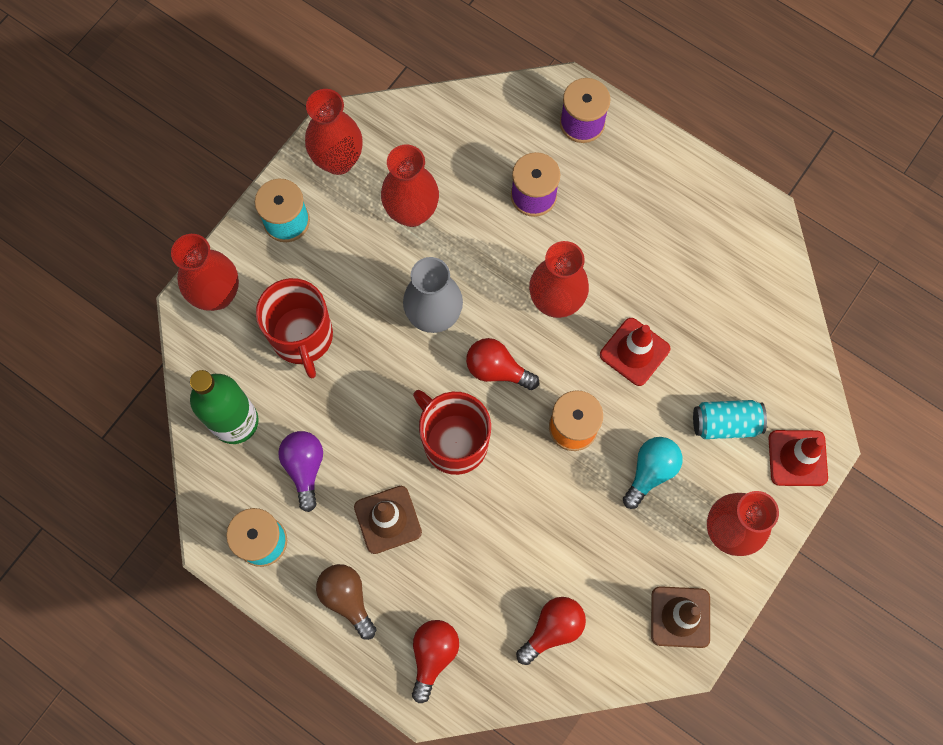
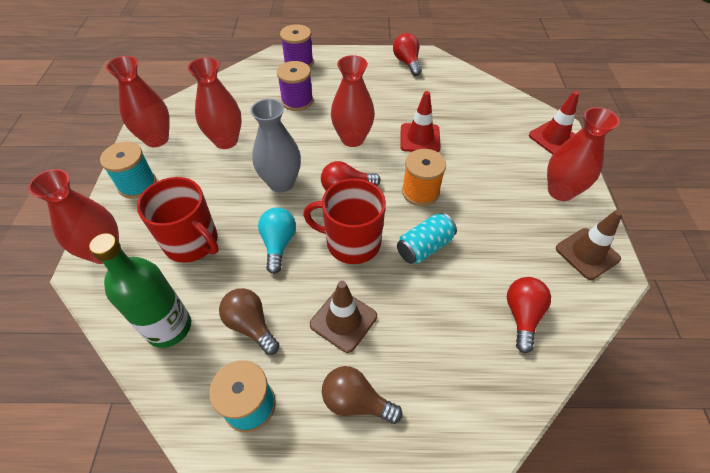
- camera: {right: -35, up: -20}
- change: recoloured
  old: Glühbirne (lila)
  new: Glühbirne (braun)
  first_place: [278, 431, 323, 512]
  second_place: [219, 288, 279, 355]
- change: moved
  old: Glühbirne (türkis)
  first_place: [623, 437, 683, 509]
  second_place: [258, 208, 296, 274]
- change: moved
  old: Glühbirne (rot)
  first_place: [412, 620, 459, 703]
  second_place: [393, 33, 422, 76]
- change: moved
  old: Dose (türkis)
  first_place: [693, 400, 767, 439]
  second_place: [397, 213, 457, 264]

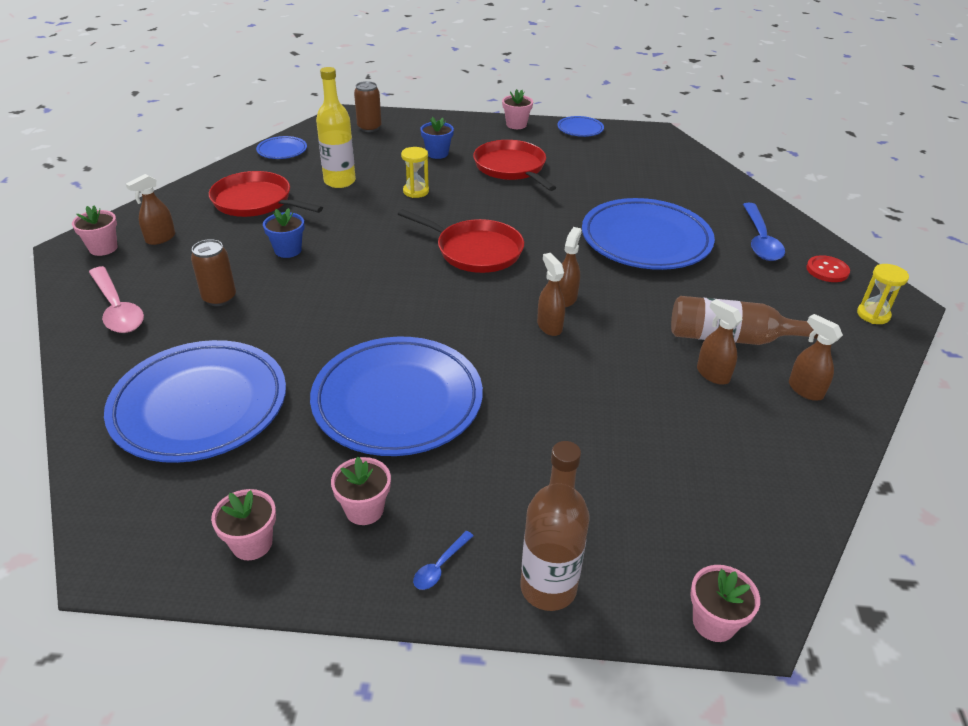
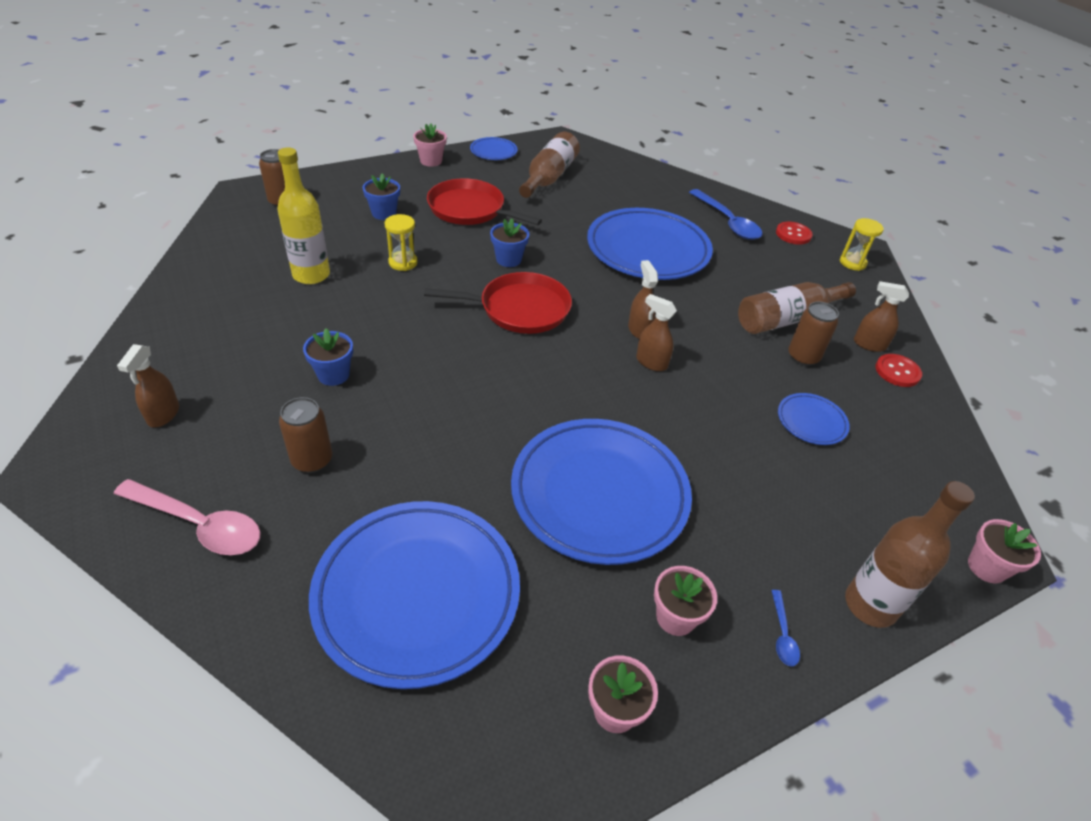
- camera: {right: -35, up: 5}
- change: added
  new: Blumentopf (blau)
  second_place: [490, 218, 529, 267]
- change: added
  new: Flasche (braun)
  second_place: [519, 132, 580, 198]
- change: moved
  old: Teller (blau)
  first_place: [256, 136, 307, 159]
  second_place: [778, 393, 850, 445]
- change: replaced
  old: Sprühflasche (braun)
  new: Dose (braun)
  first_place: [697, 299, 743, 385]
  second_place: [788, 301, 839, 366]
- change: added
  new: Knopf (rot)
  second_place: [876, 354, 922, 387]
- change: removed
  old: Blumentopf (rosa)
  first_place: [72, 206, 118, 256]
- change: removed
  old: Pfanne (rot)
  first_place: [209, 171, 323, 217]

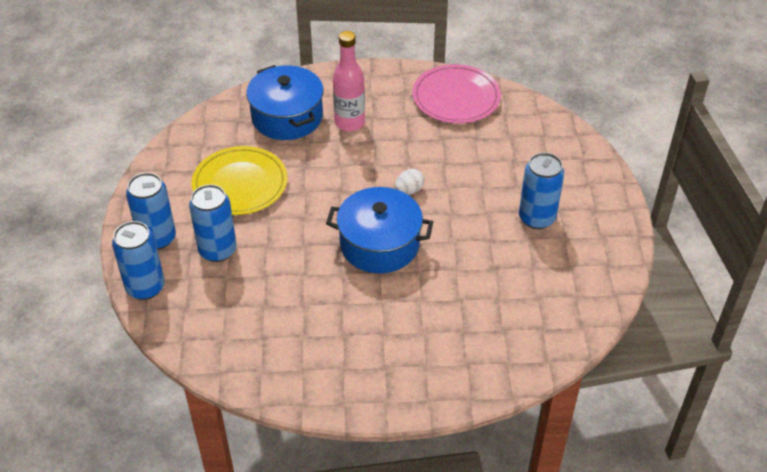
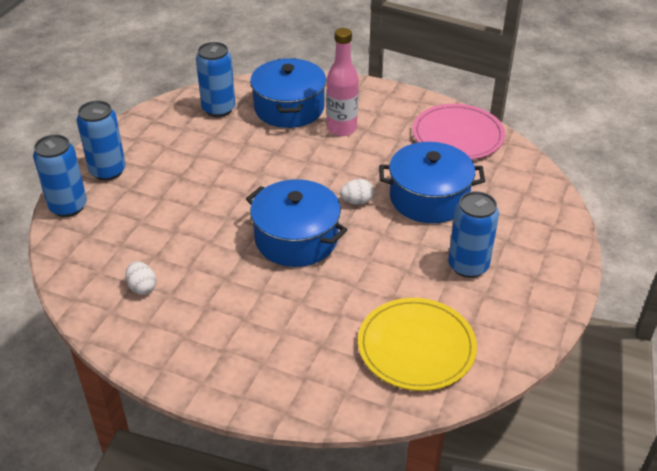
- camera: {right: 25, up: -5}
- change: added
  new: Ei (weiß)
  second_place: [125, 262, 156, 295]
- change: moved
  old: Dose (blau)
  first_place: [189, 184, 237, 262]
  second_place: [196, 42, 235, 117]
- change: moved
  old: Teller (gelb)
  first_place: [191, 146, 287, 215]
  second_place: [358, 298, 477, 391]
- change: added
  new: Kochtopf (blau)
  second_place: [379, 142, 485, 223]

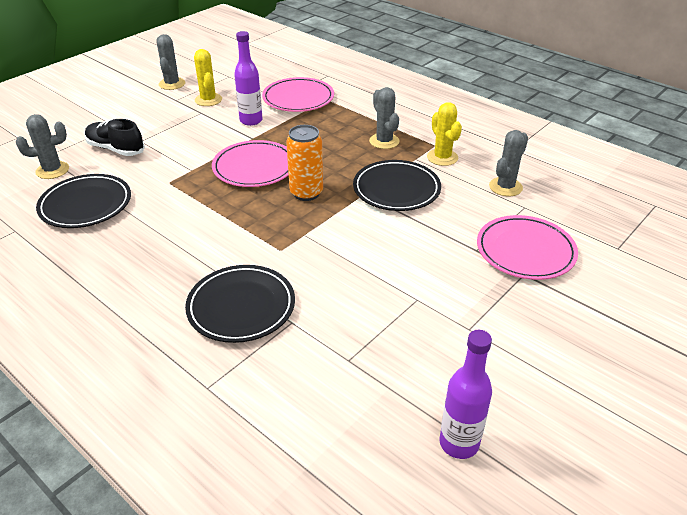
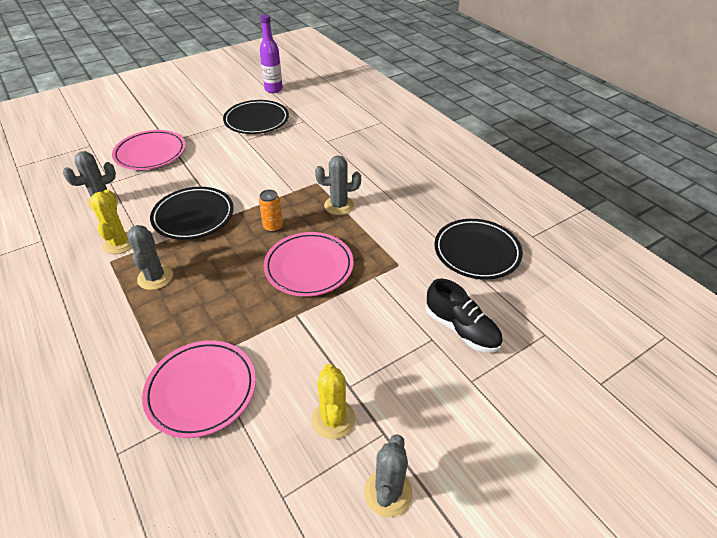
- camera: {right: -165, up: 5}
- change: moved
  old: Teller (schwarz)
  first_place: [185, 265, 295, 343]
  second_place: [223, 100, 289, 134]
- change: resized
  old: Dose (orange)
  first_place: [286, 125, 323, 201]
  second_place: [259, 190, 283, 233]
  factor: 0.63
- change: moved
  old: Kaktus (grau)
  first_place: [16, 114, 69, 179]
  second_place: [315, 155, 361, 215]
- change: removed
  old: Flasche (lila)
  first_place: [234, 31, 263, 126]

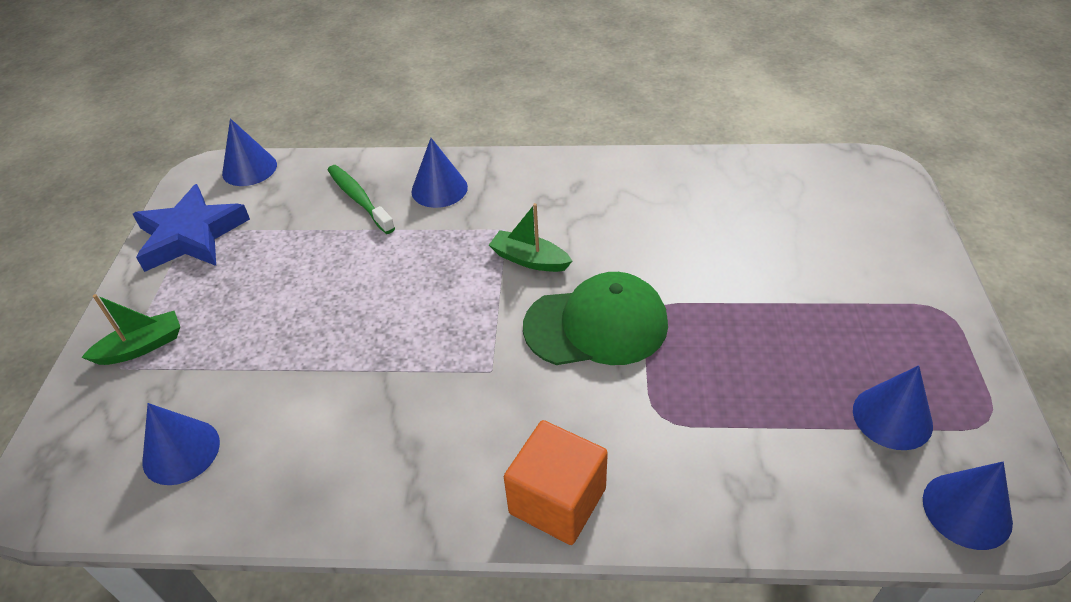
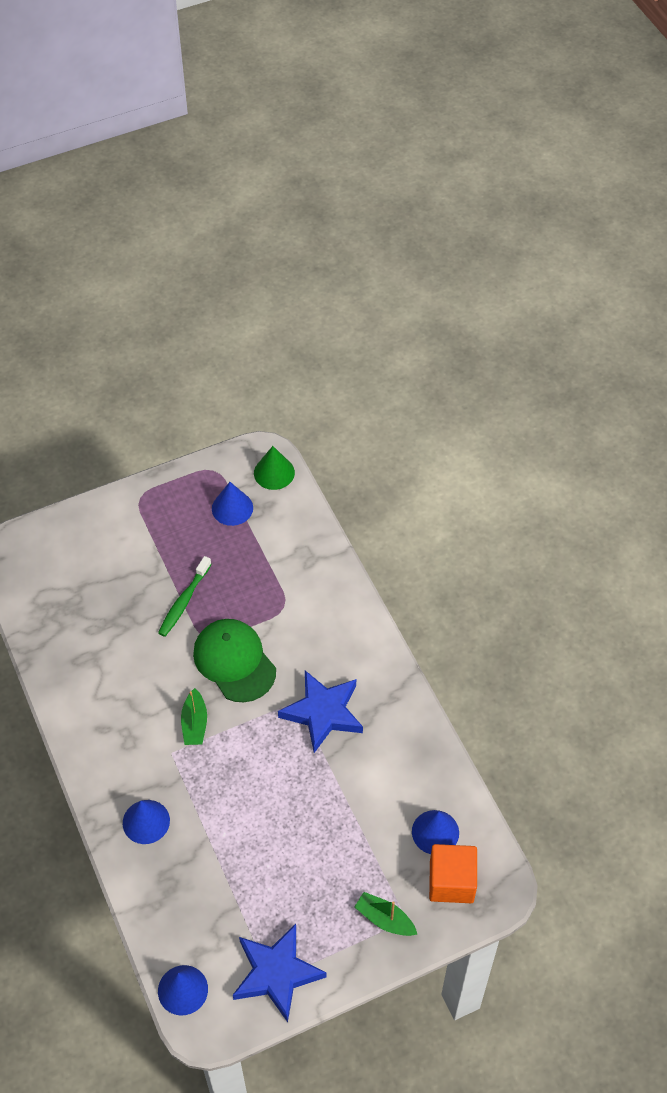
- camera: {right: -120, up: 10}
- change: moved
  old: Zahnbürste (grün)
  first_place: [328, 165, 395, 234]
  second_place: [158, 556, 212, 637]
- change: recoloured
  old: Kegel (blau)
  new: Kegel (grün)
  first_place: [923, 462, 1013, 550]
  second_place: [254, 446, 295, 490]
- change: added
  new: Stern (blau)
  second_place: [278, 670, 363, 753]
- change: moved
  old: Kubus (orange)
  first_place: [504, 420, 608, 545]
  second_place: [429, 844, 477, 903]

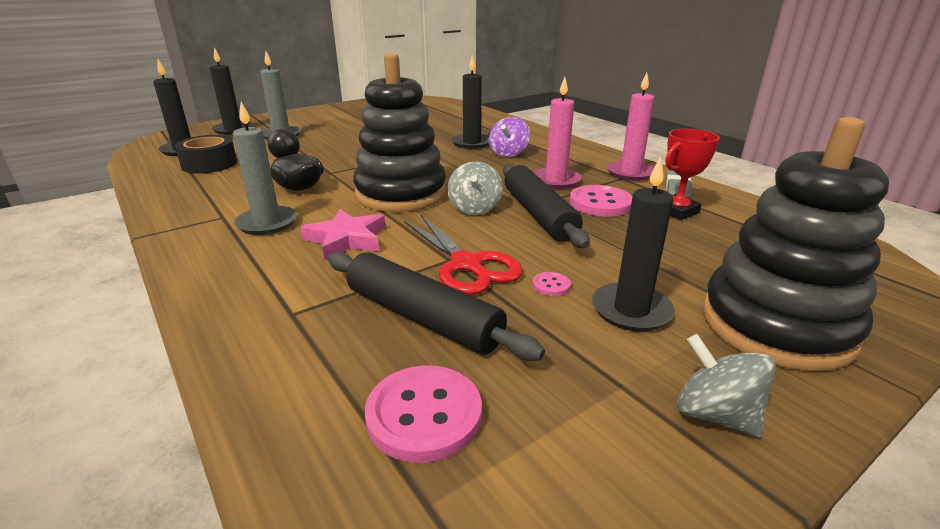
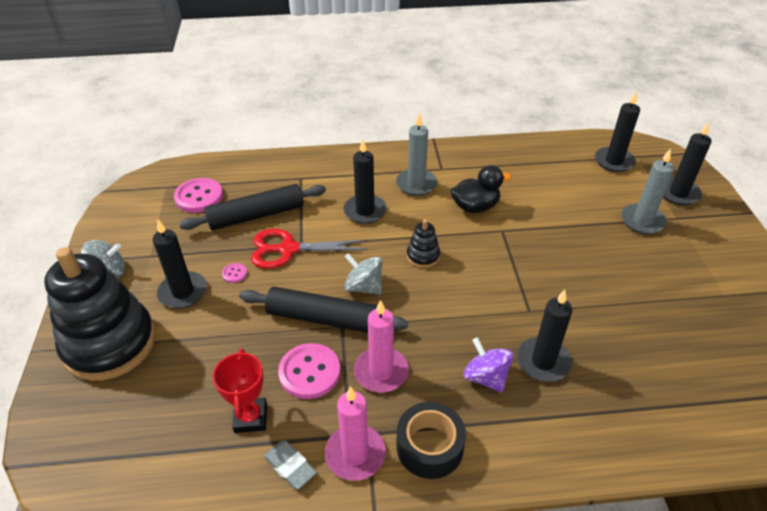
- camera: {right: 120, up: 15}
- change: replaced
  old: Stern (rosa)
  new: Kerze (schwarz)
  first_place: [301, 209, 386, 260]
  second_place: [343, 139, 387, 224]
- change: moved
  old: Klebeband (schwarz)
  first_place: [175, 135, 237, 174]
  second_place: [396, 402, 466, 479]
- change: resized
  old: Stapelspielzeug (schwarz)
  first_place: [353, 53, 446, 212]
  second_place: [407, 219, 440, 268]
  factor: 0.42

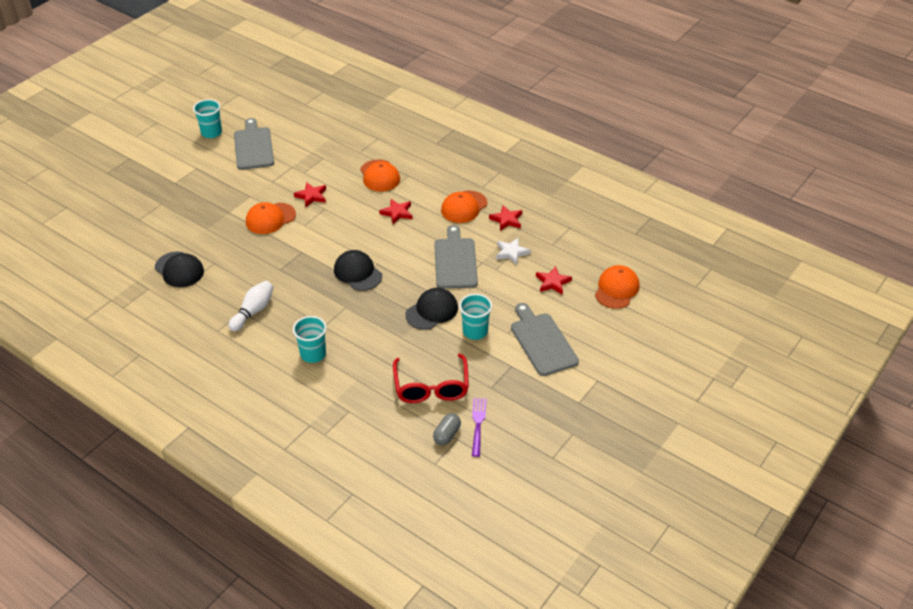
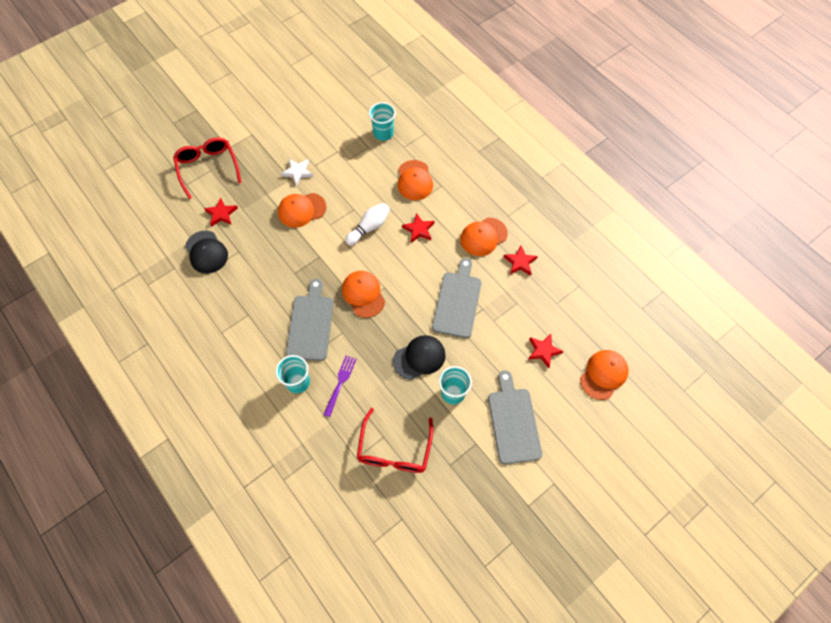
- camera: {right: 15, up: 20}
- change: added
  new: Brille (rot)
  second_place: [173, 138, 242, 199]
- change: moved
  old: Stern (rot)
  first_place: [294, 182, 326, 207]
  second_place: [204, 197, 238, 227]
- change: moved
  old: Stern (weiß)
  first_place: [496, 238, 531, 265]
  second_place: [281, 159, 313, 186]
- change: moved
  old: Schneidebrett (grau)
  first_place: [234, 118, 274, 170]
  second_place: [286, 279, 333, 361]
- change: moved
  old: Gabel (lila)
  first_place: [472, 398, 487, 457]
  second_place: [323, 356, 357, 417]
- change: recoloured
  old: Kappe (schwarz)
  new: Kappe (orange)
  first_place: [334, 250, 382, 291]
  second_place: [342, 271, 385, 318]
- change: moved
  old: Bowlingkegel (weiß)
  first_place: [228, 281, 273, 331]
  second_place: [345, 203, 390, 245]
- change: moved
  old: Becher (türkis)
  first_place: [193, 99, 222, 138]
  second_place: [369, 102, 396, 141]
- change: removed
  old: Kapsel (grau)
  first_place: [433, 413, 461, 445]

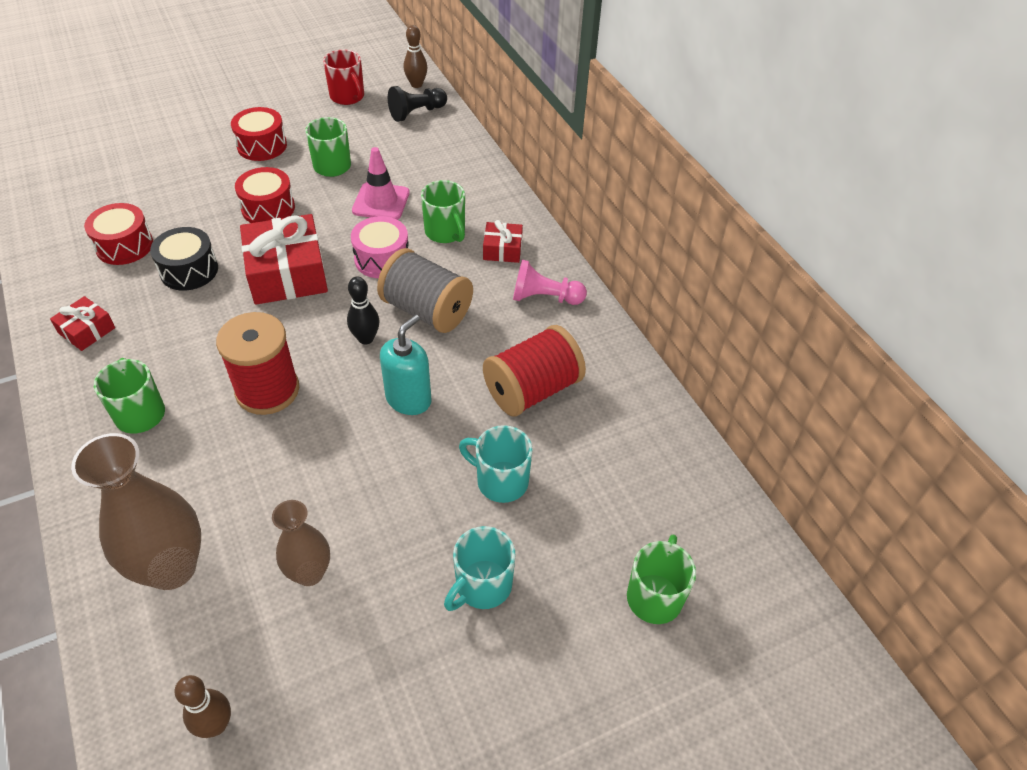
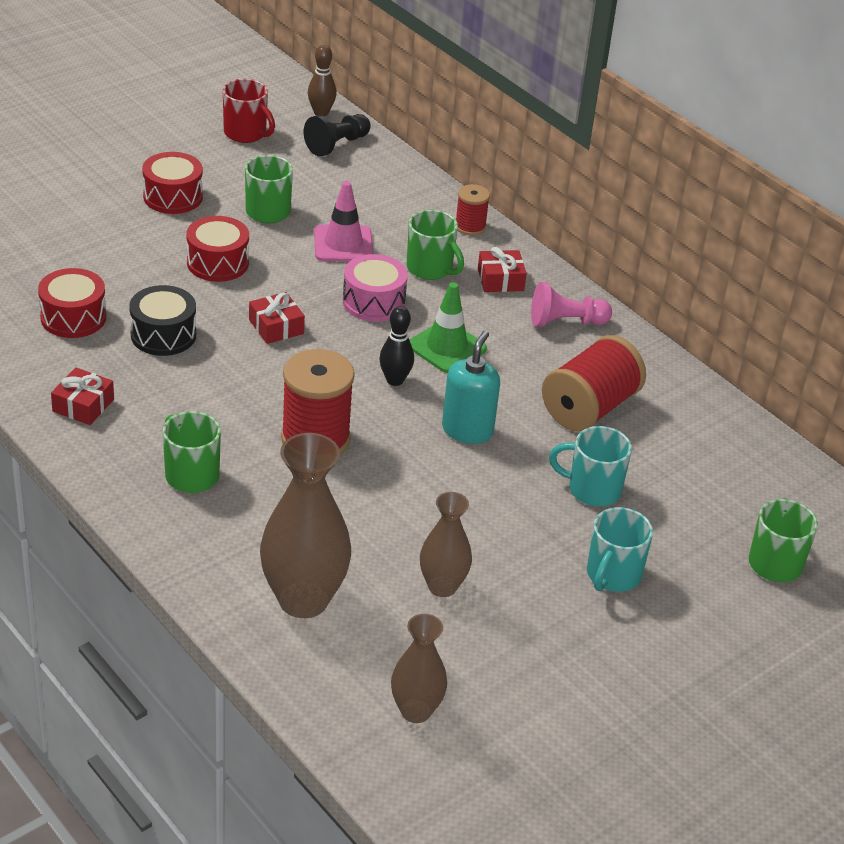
- camera: {right: -15, up: -10}
- change: resized
  old: Geschenk (rot)
  first_place: [240, 214, 328, 305]
  second_place: [249, 292, 305, 344]
  factor: 0.51
- change: replaced
  old: Bowlingkegel (braun)
  new: Vase (braun)
  first_place: [174, 675, 231, 738]
  second_place: [391, 614, 447, 723]
- change: replaced
  old: Garnrolle (grau)
  new: Leitkegel (grün)
  first_place: [377, 248, 473, 333]
  second_place: [409, 282, 487, 373]
- change: added
  new: Garnrolle (rot)
  second_place: [456, 184, 490, 236]

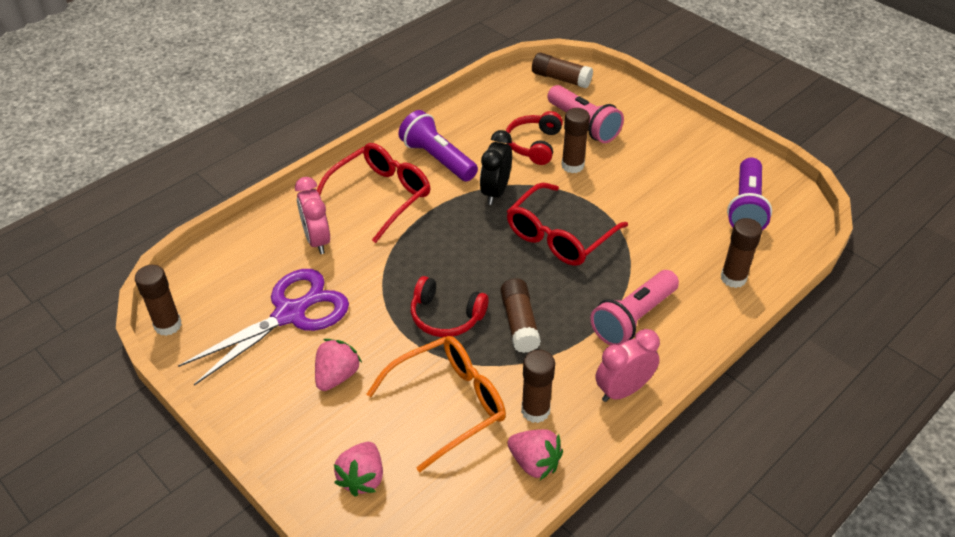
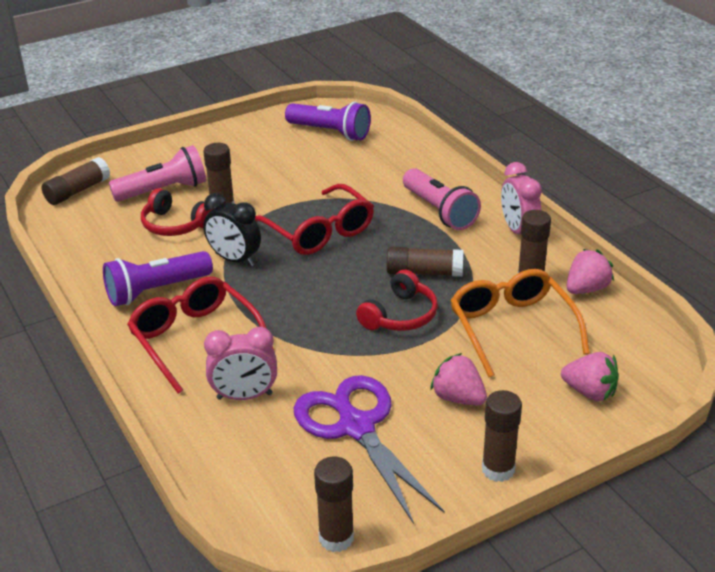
- camera: {right: -75, up: -10}
- change: moved
  old: Klebestift (braun)
  first_place: [721, 218, 762, 288]
  second_place: [482, 390, 522, 482]

